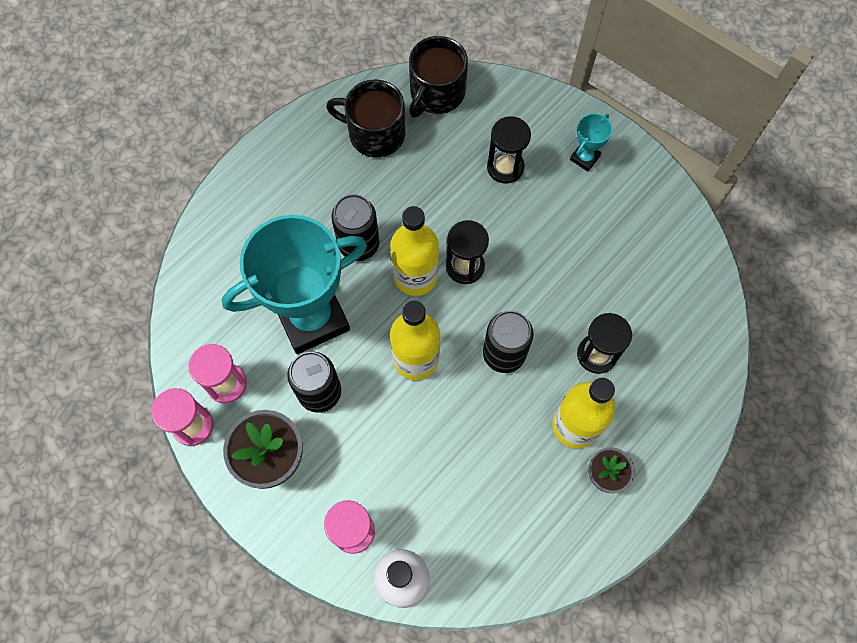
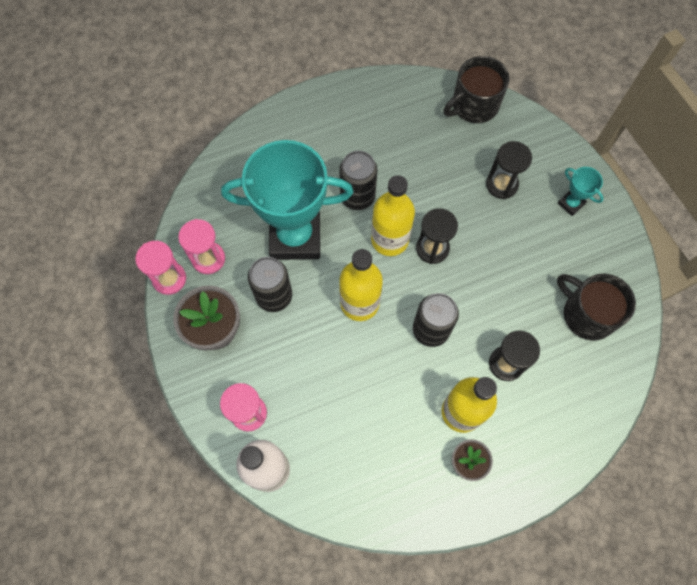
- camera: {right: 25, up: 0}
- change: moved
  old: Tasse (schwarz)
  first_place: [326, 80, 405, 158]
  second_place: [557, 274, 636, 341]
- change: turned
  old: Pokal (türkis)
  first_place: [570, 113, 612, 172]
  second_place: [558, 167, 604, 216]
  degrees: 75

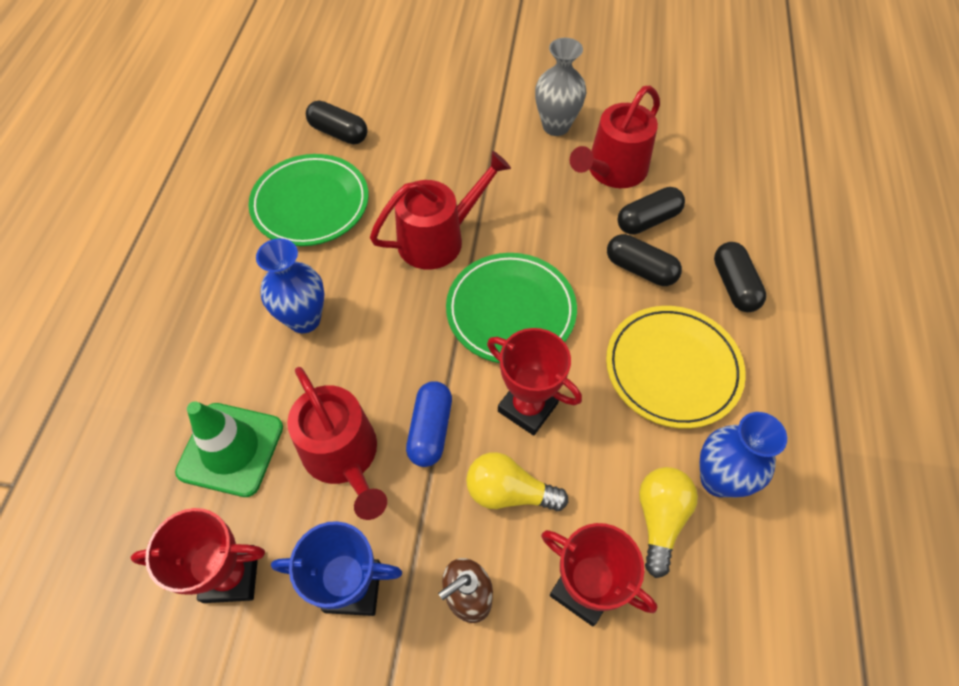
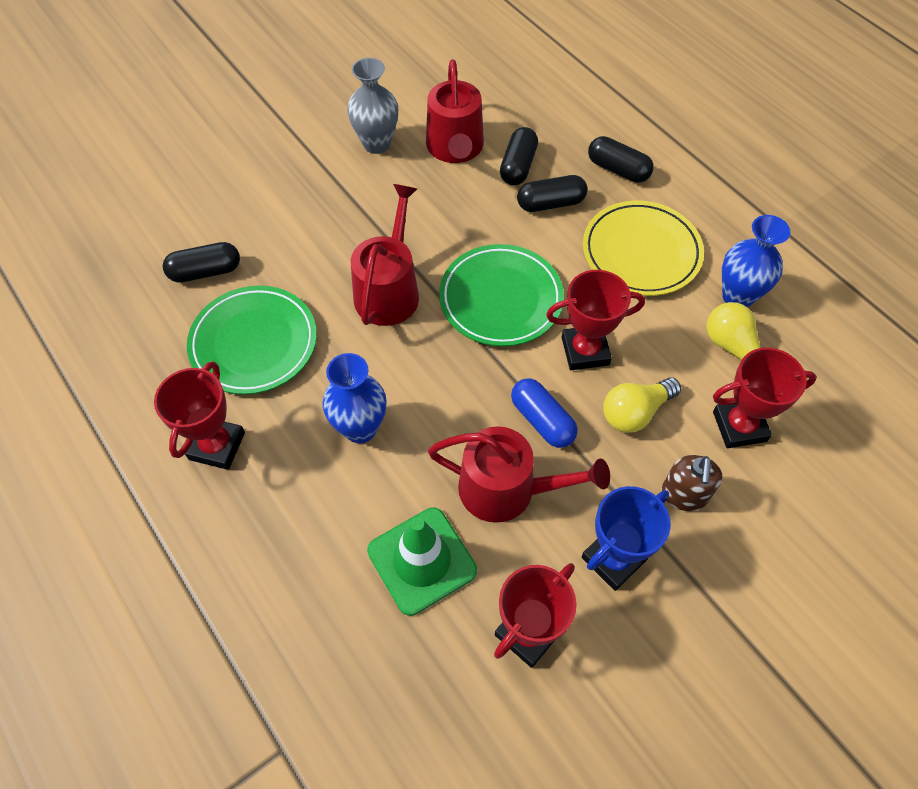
- camera: {right: -45, up: 0}
- change: added
  new: Pokal (rot)
  second_place: [154, 361, 245, 470]

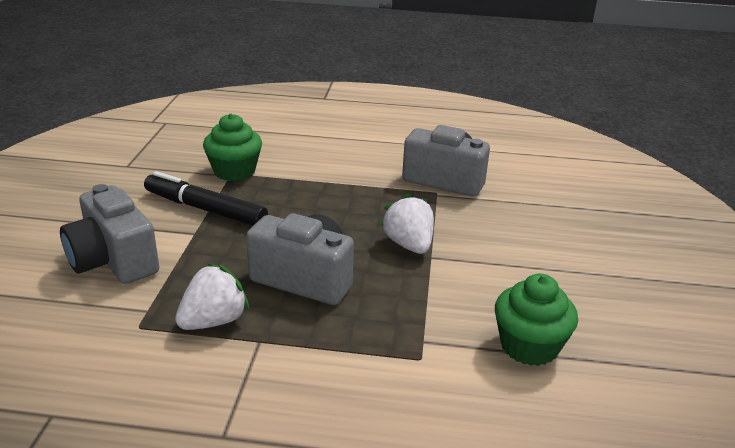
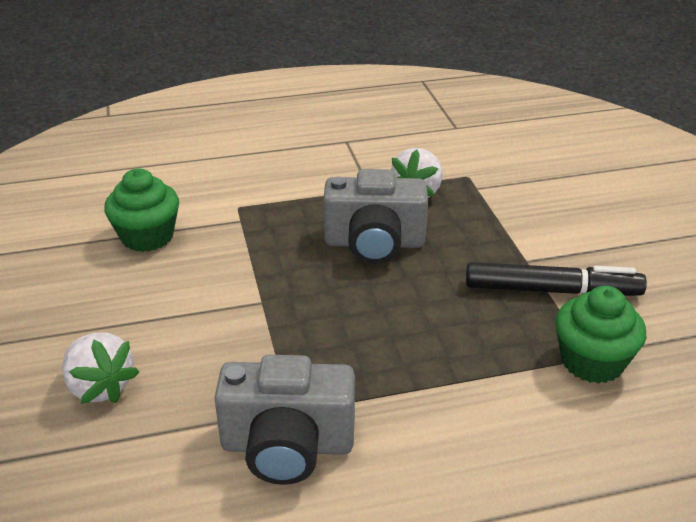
- camera: {right: 160, up: 5}
- change: moved
  old: Erdbeere (weiß)
  first_place: [381, 193, 434, 254]
  second_place: [62, 333, 139, 404]
- change: removed
  old: Kamera (grau)
  first_place: [60, 184, 159, 284]

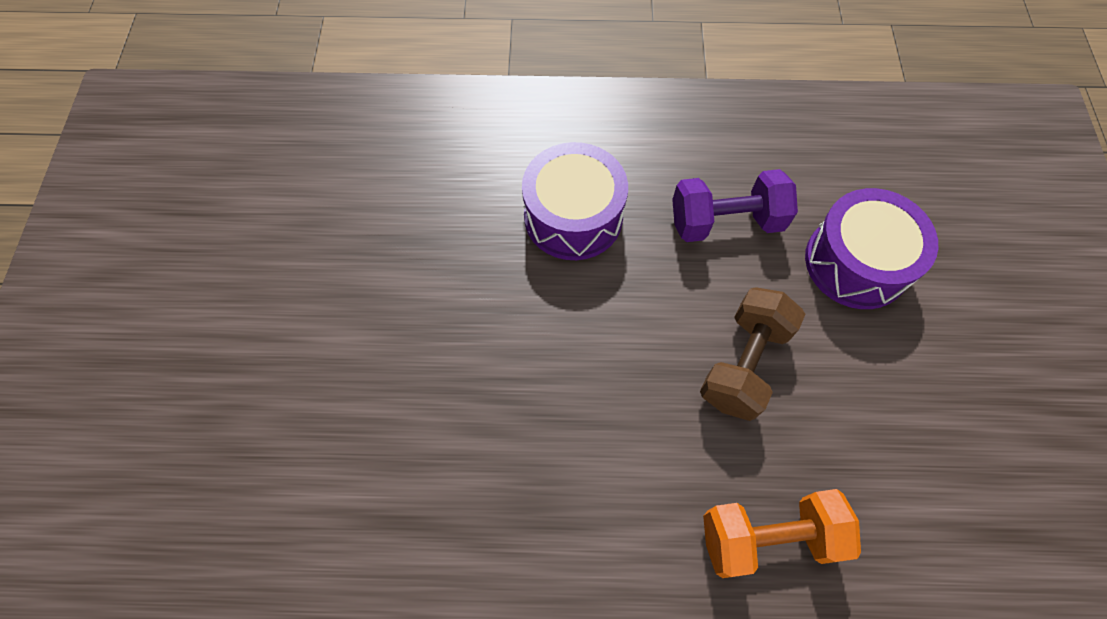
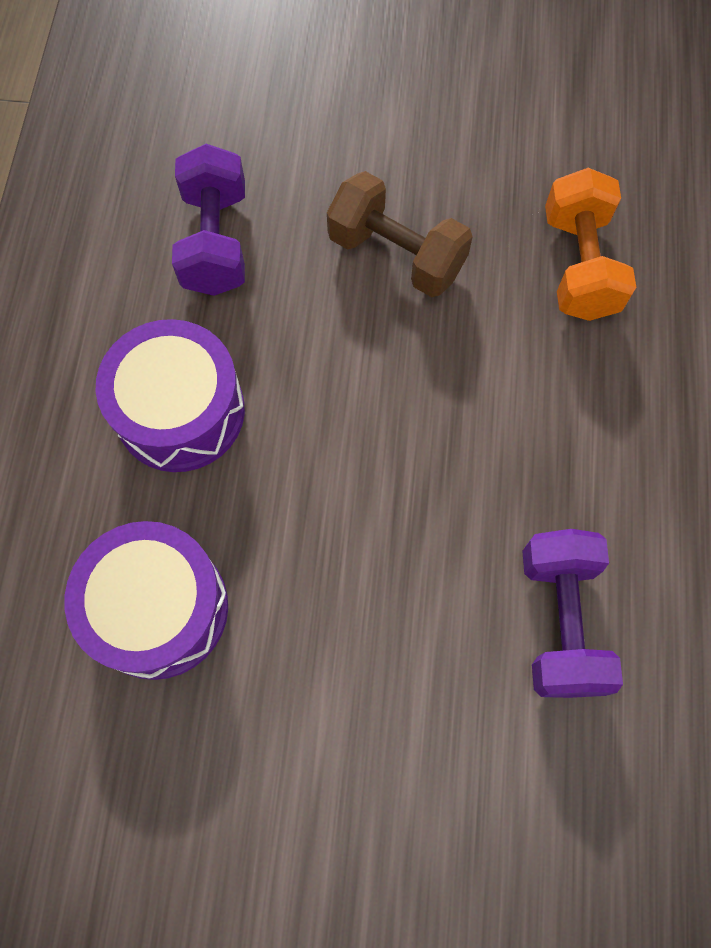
- camera: {right: -85, up: 5}
- change: moved
  old: Trommel (lila)
  first_place: [805, 188, 938, 309]
  second_place: [65, 521, 228, 680]
- change: added
  new: Hantel (lila)
  second_place: [522, 529, 623, 698]

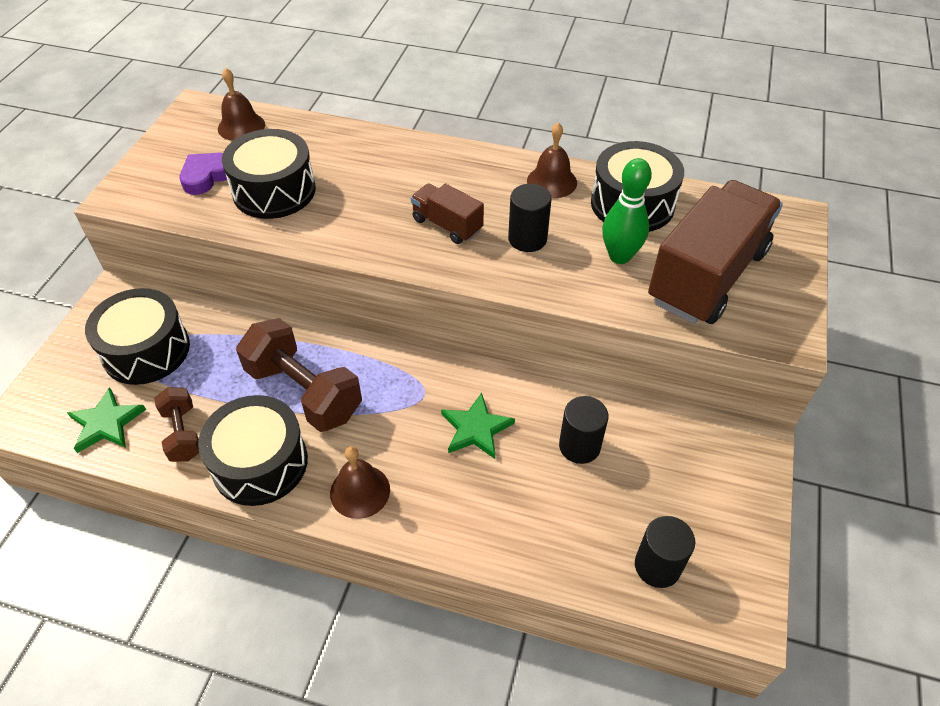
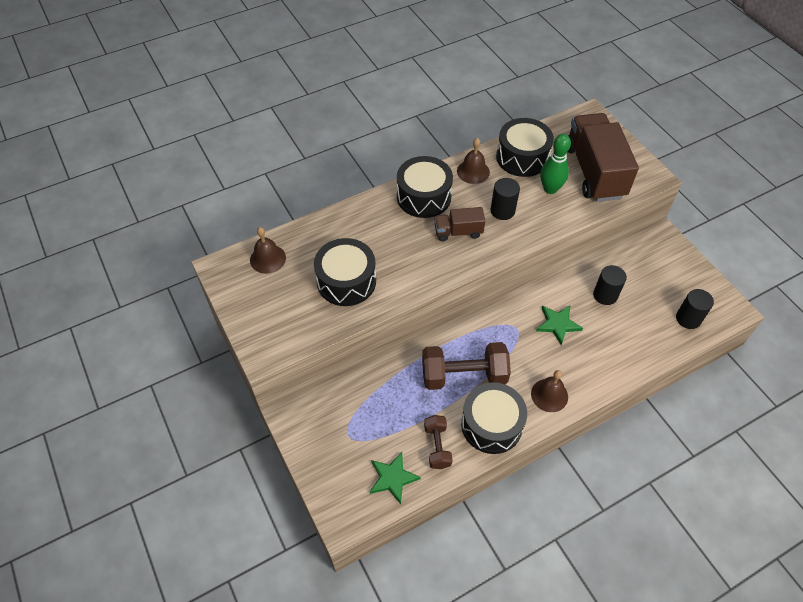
- camera: {right: -45, up: 5}
- change: moved
  old: Trommel (schwarz)
  first_place: [85, 288, 190, 385]
  second_place: [397, 156, 453, 218]
- change: turned
  old: Hantel (braun)
  first_place: [154, 387, 199, 462]
  second_place: [424, 415, 453, 469]
  degrees: 60
- change: removed
  old: Herz (lila)
  first_place: [179, 153, 230, 195]

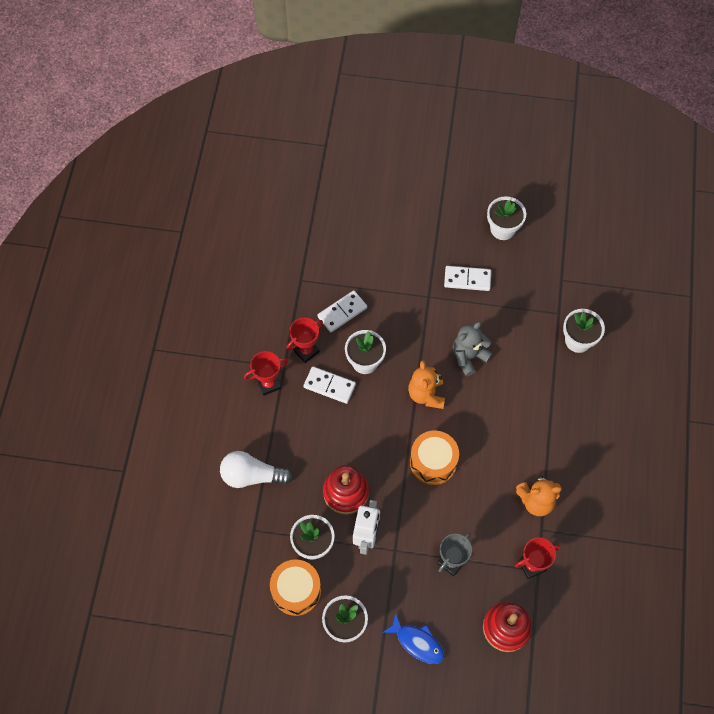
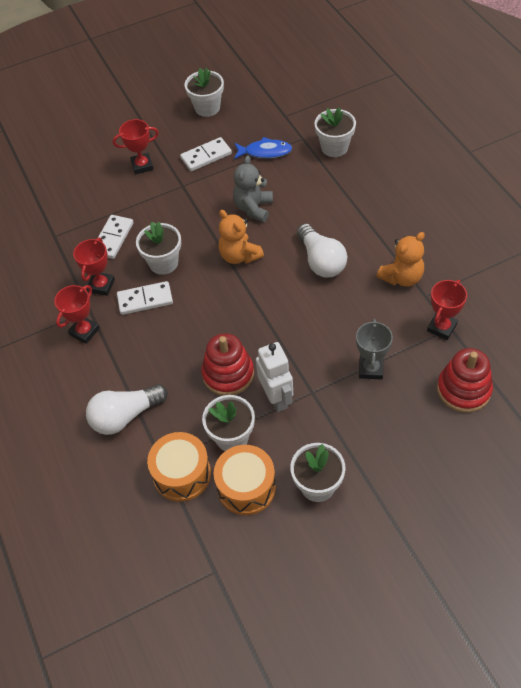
- camera: {right: -30, up: -10}
- change: added
  new: Pokal (rot)
  second_place: [113, 119, 159, 175]
- change: moved
  old: Trommel (orange)
  first_place: [410, 431, 459, 485]
  second_place: [147, 432, 211, 502]
- change: moved
  old: Fisch (blau)
  first_place: [382, 613, 444, 664]
  second_place: [234, 137, 292, 159]
- change: added
  new: Glühbirne (weiß)
  second_place: [297, 223, 347, 278]

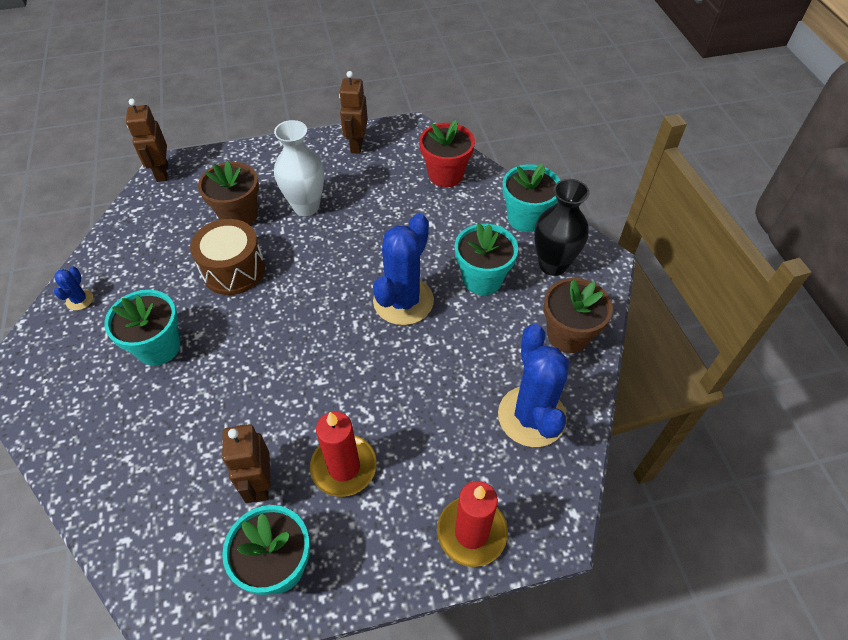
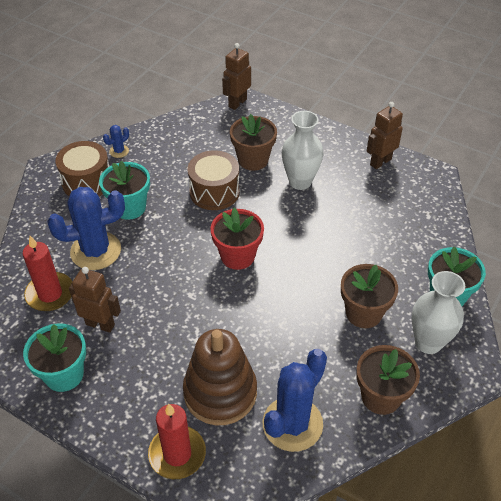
- camera: {right: 45, up: -5}
- change: moved
  old: Kerze (rot)
  first_place: [310, 412, 377, 497]
  second_place: [23, 236, 73, 311]
- change: moved
  old: Kaktus (blau)
  first_place: [373, 213, 434, 325]
  second_place: [47, 187, 125, 270]
- change: added
  new: Trommel (braun)
  second_place: [55, 141, 109, 197]
- change: turned
  old: Roboter (braun)
  first_place: [222, 424, 271, 503]
  second_place: [69, 267, 121, 333]
  degrees: 75
- change: added
  new: Stapelspielzeug (braun)
  second_place: [183, 329, 257, 425]
- change: moved
  old: Blumentopf (rot)
  first_place: [419, 120, 475, 187]
  second_place: [210, 208, 264, 270]
- change: recoloured
  old: Blumentopf (türkis)
  new: Blumentopf (braun)
  first_place: [455, 223, 518, 295]
  second_place: [341, 264, 398, 328]
- change: recoloured
  old: Vase (schwarz)
  new: Vase (weiß)
  first_place: [534, 179, 590, 276]
  second_place: [412, 271, 465, 354]

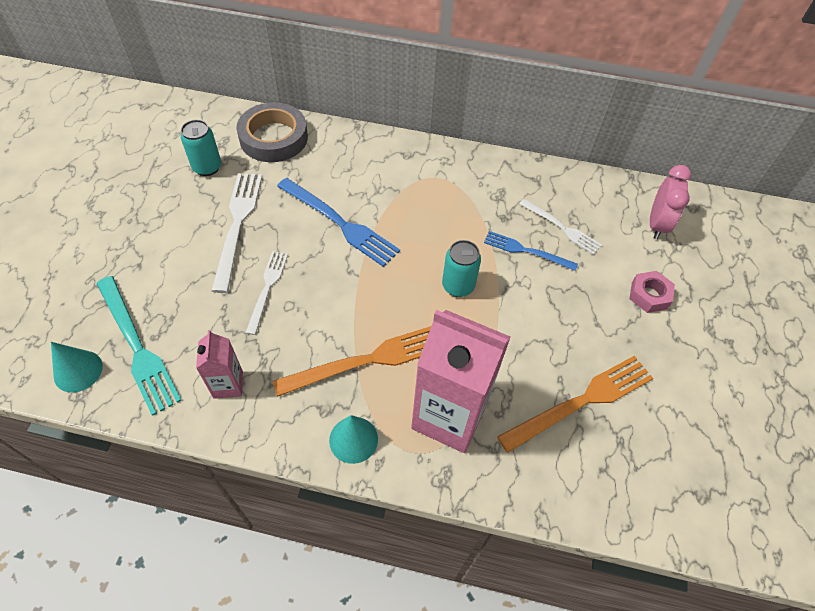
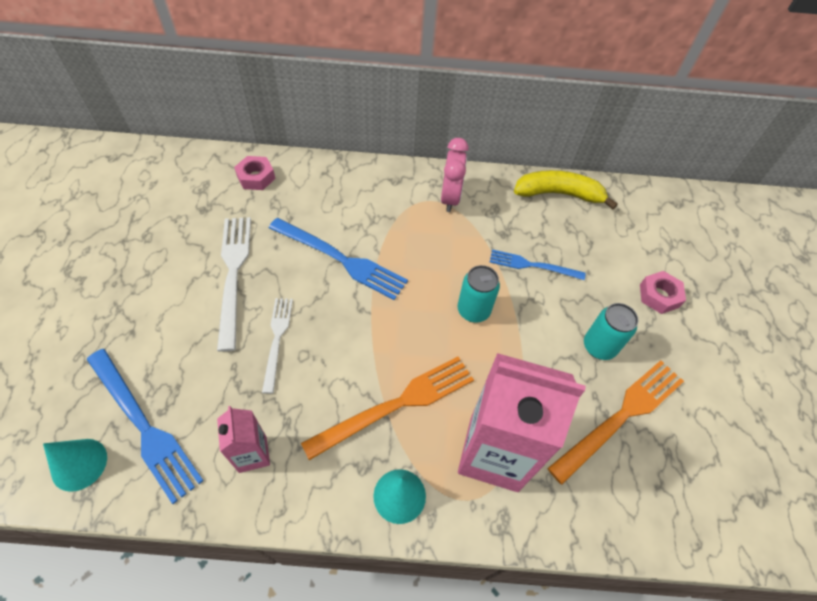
- camera: {right: -10, up: 0}
- change: recoloured
  old: Gabel (türkis)
  new: Gabel (blau)
  first_place: [96, 276, 182, 416]
  second_place: [87, 349, 204, 504]
- change: replaced
  old: Klebeband (grau)
  new: Sechskantmutter (rosa)
  first_place: [236, 102, 308, 162]
  second_place: [234, 156, 275, 190]
- change: moved
  old: Wecker (rosa)
  first_place: [650, 165, 691, 239]
  second_place: [441, 138, 469, 212]
- change: added
  new: Banane (gelb)
  second_place: [514, 170, 618, 209]
- change: moved
  old: Dose (türkis)
  first_place: [181, 120, 221, 176]
  second_place: [584, 303, 639, 360]
- change: removed
  old: Gabel (weiß)
  first_place: [519, 199, 602, 255]

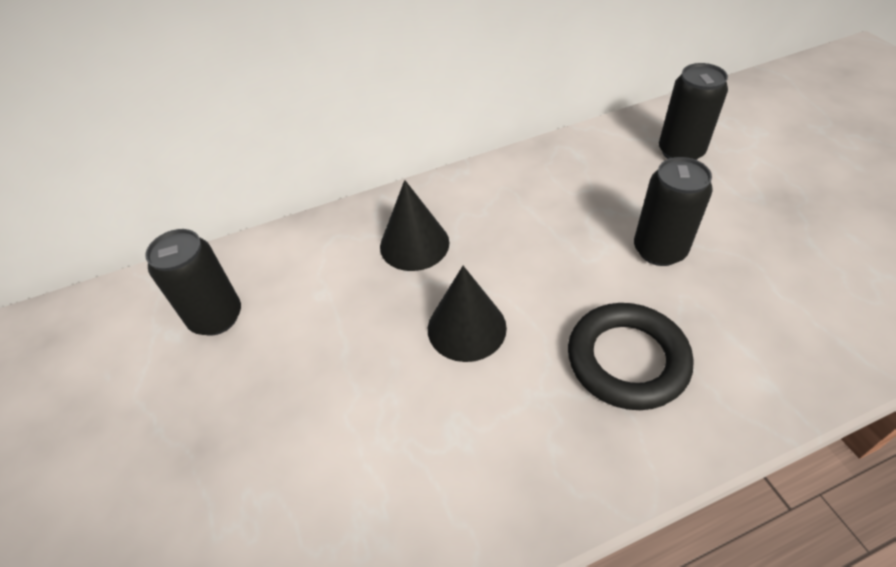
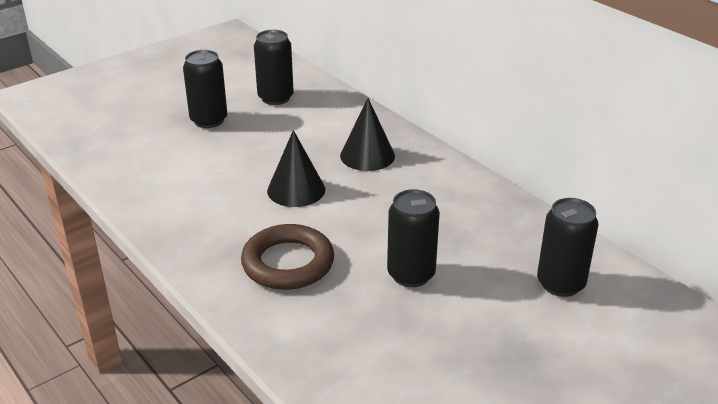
- camera: {right: 70, up: -15}
- change: added
  new: Dose (schwarz)
  second_place: [183, 50, 227, 128]
- change: recoloured
  old: Ring (schwarz)
  new: Ring (braun)
  first_place: [568, 303, 694, 410]
  second_place: [241, 224, 334, 290]

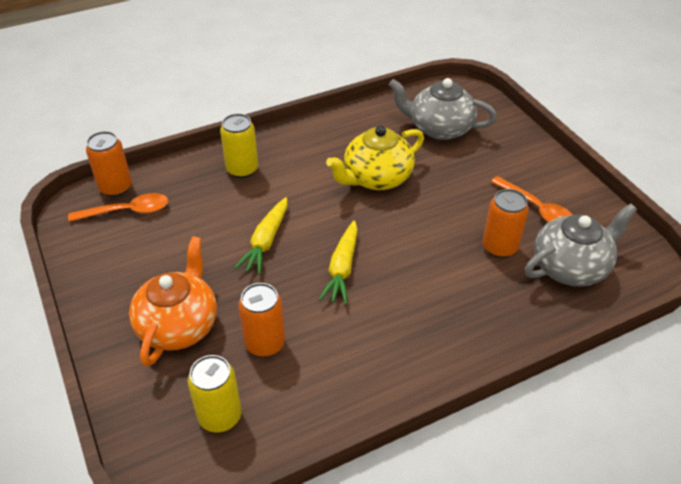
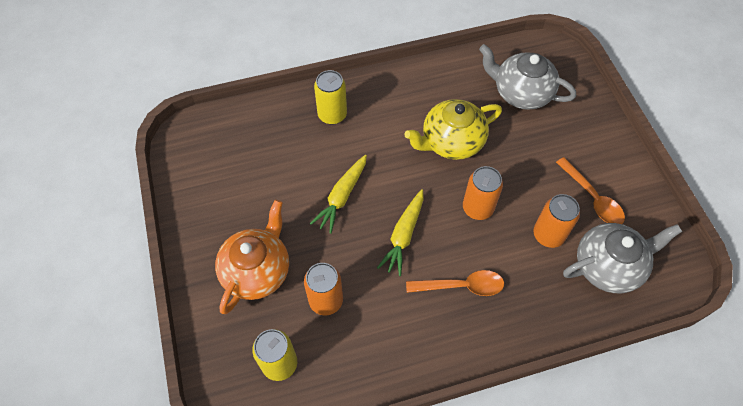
- camera: {right: 10, up: 15}
- change: moved
  old: Löffel (orange)
  first_place: [68, 193, 168, 222]
  second_place: [406, 270, 504, 296]
- change: moved
  old: Dose (orange)
  first_place: [86, 131, 132, 197]
  second_place: [463, 166, 503, 220]

